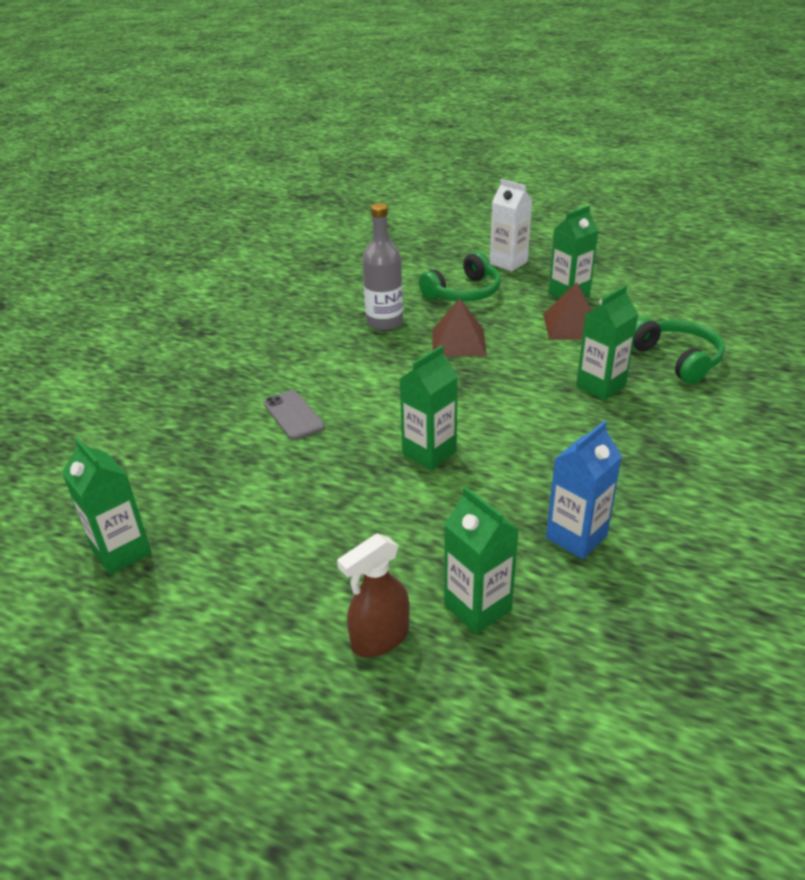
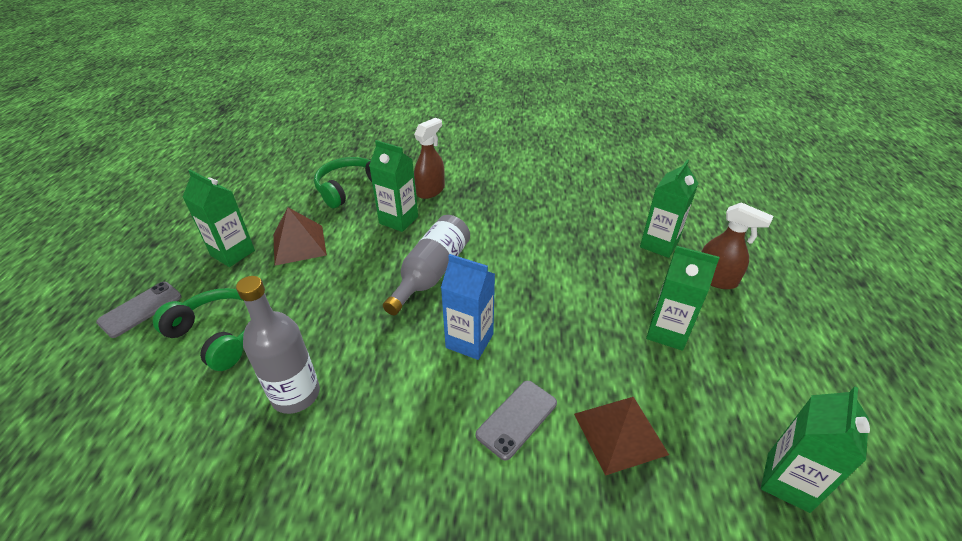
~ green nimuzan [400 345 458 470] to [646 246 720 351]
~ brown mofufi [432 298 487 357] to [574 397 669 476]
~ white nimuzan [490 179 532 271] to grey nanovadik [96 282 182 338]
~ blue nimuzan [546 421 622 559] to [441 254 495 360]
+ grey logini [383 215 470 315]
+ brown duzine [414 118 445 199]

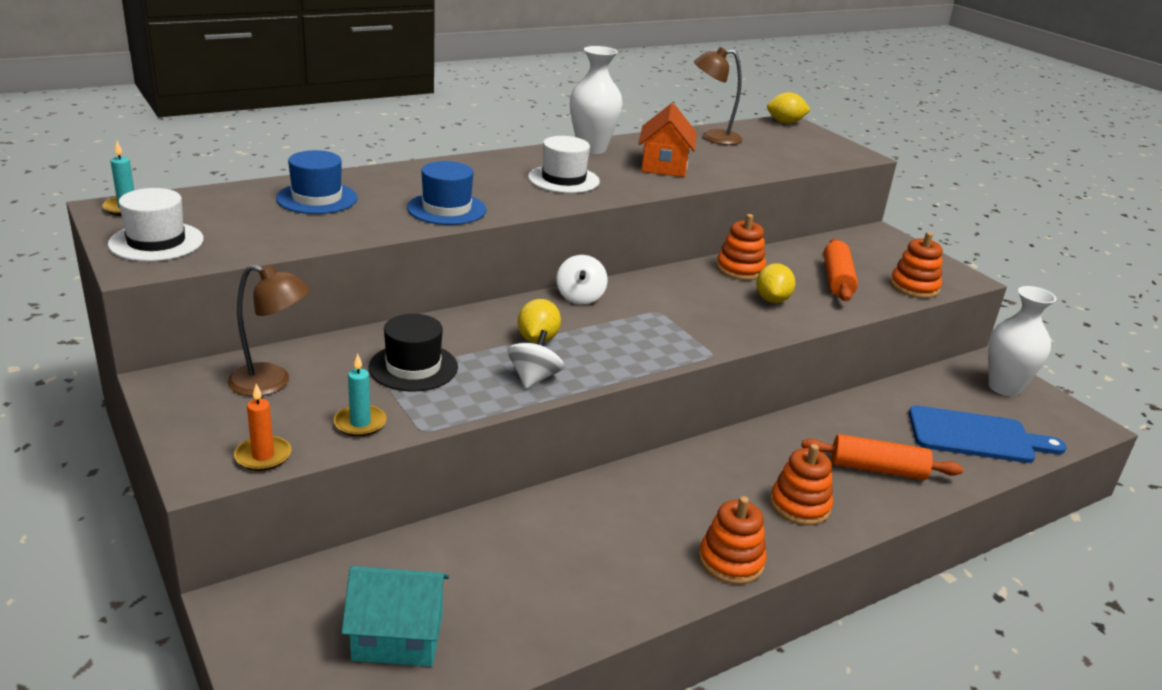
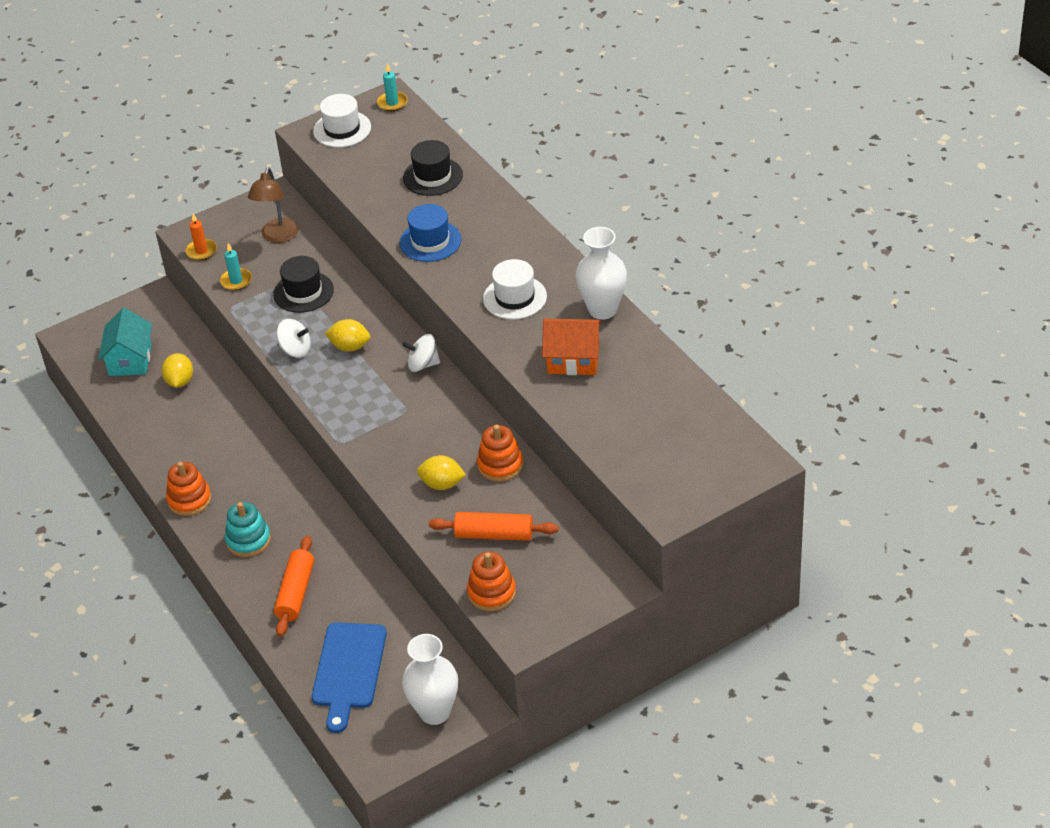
~ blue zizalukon [276 150 357 214] to black zizalukon [403 140 463 196]
- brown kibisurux [694 47 743 145]
~ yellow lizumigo [767 92 811 124] to [162 353 193 388]
~ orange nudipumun [770 444 833 525] to turquoise nudipumun [225 502 271 557]

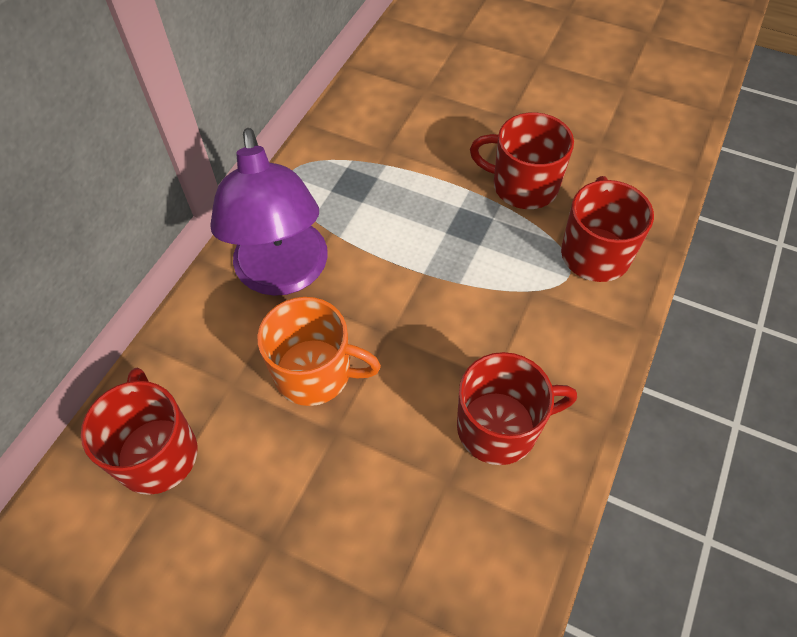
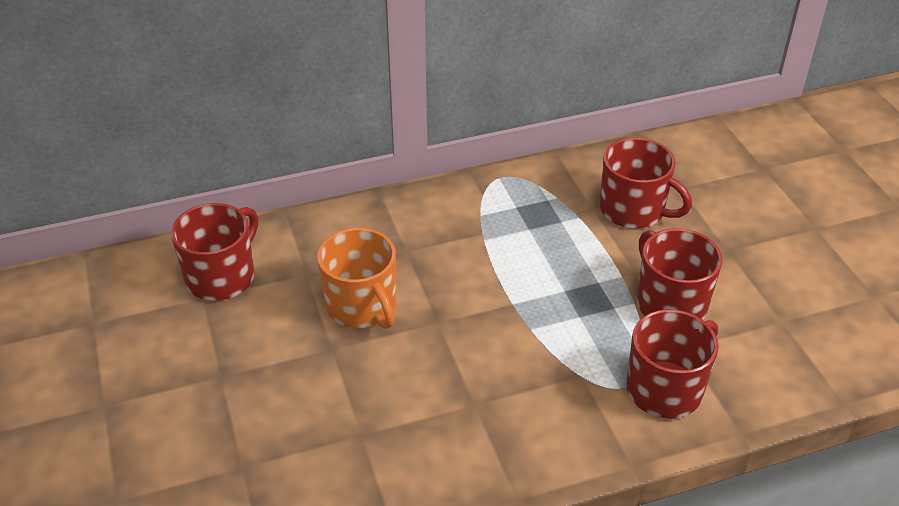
- purple kibisurux [210 128 328 296]
~ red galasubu [457 352 577 465] to [600 138 692 229]

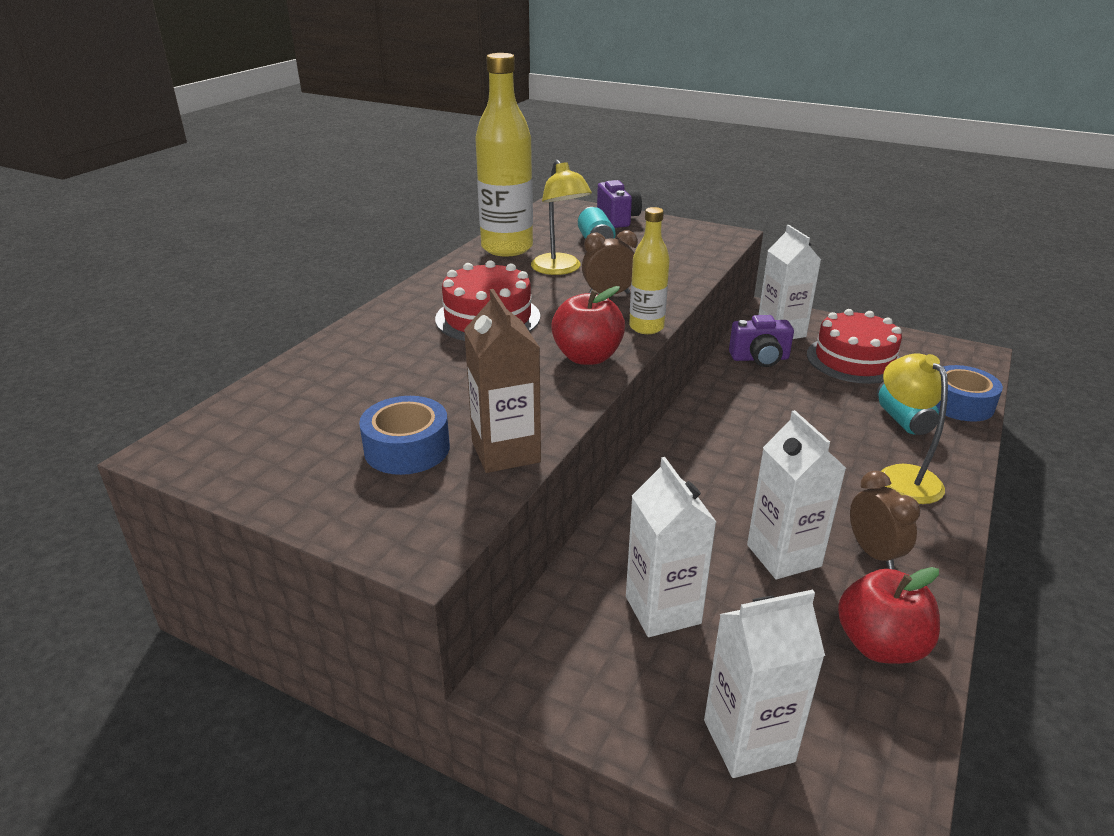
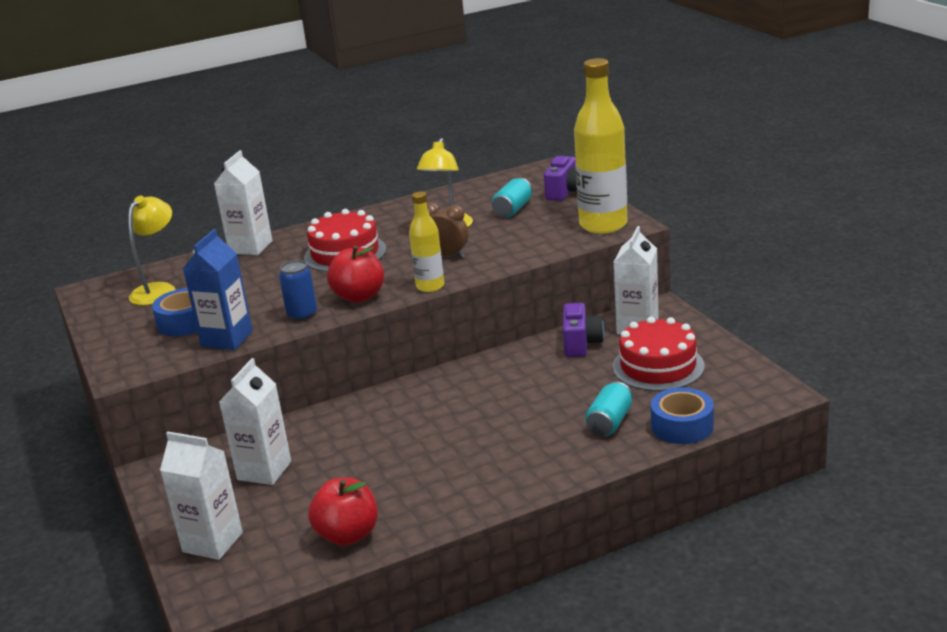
~ brown nimuzan [464 289 541 473] to blue nimuzan [183 229 253 350]
~ yellow logini [475 53 533 257] to [574 58 628 234]
~ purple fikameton [729 315 794 367] = [563 303 604 357] 120 degrees counterclockwise
~ white nimuzan [747 410 846 579] to [214 150 273 255]
- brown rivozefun [850 471 920 570]
~ yellow kibisurux [881 353 948 504] to [129 196 175 305]
+ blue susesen [279 260 317 321]

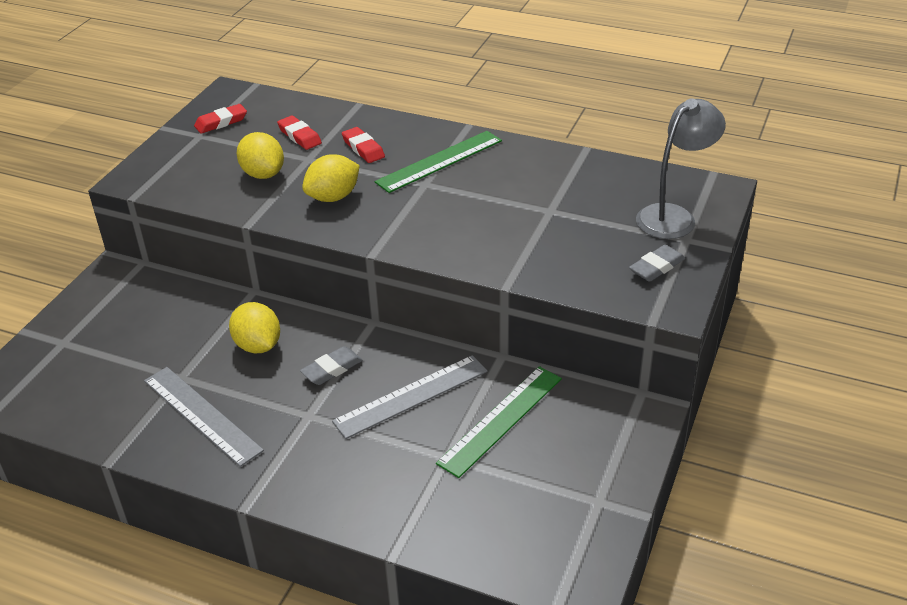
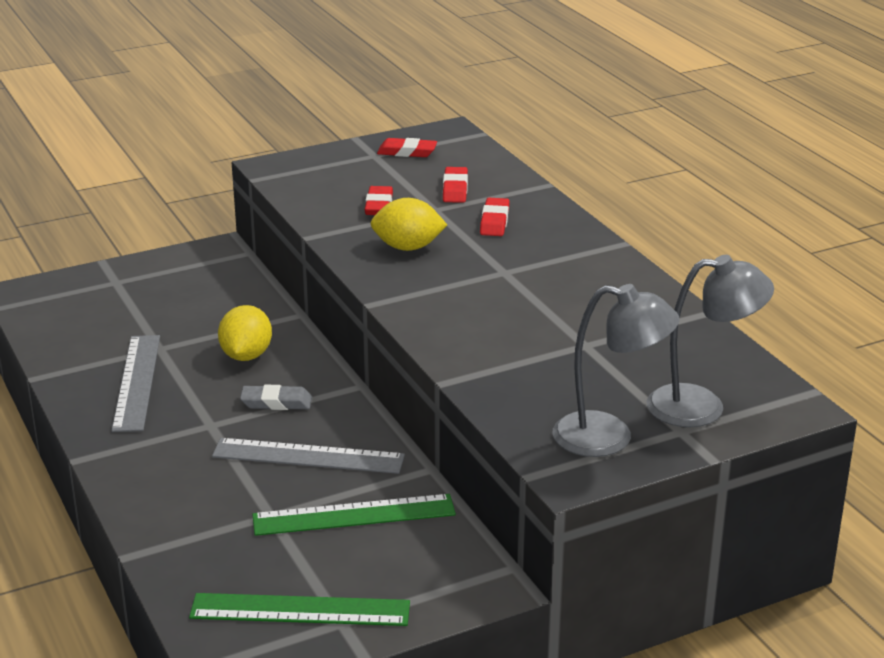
~ yellow lizumigo [237 132 284 179] to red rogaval [364 186 393 215]
~ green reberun [374 131 502 193] to [189 593 410 626]
~ grey rogaval [629 245 685 282] to grey kibisurux [552 284 679 457]

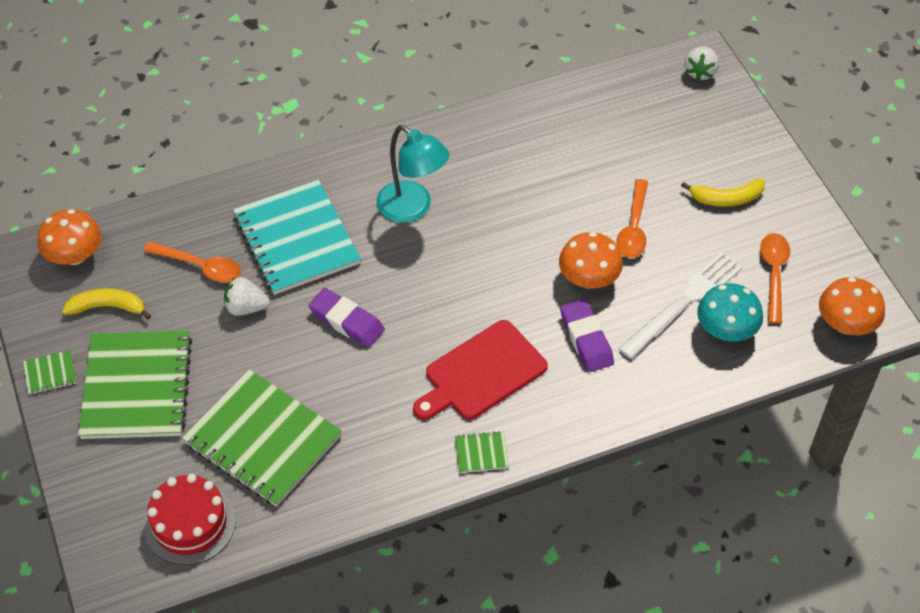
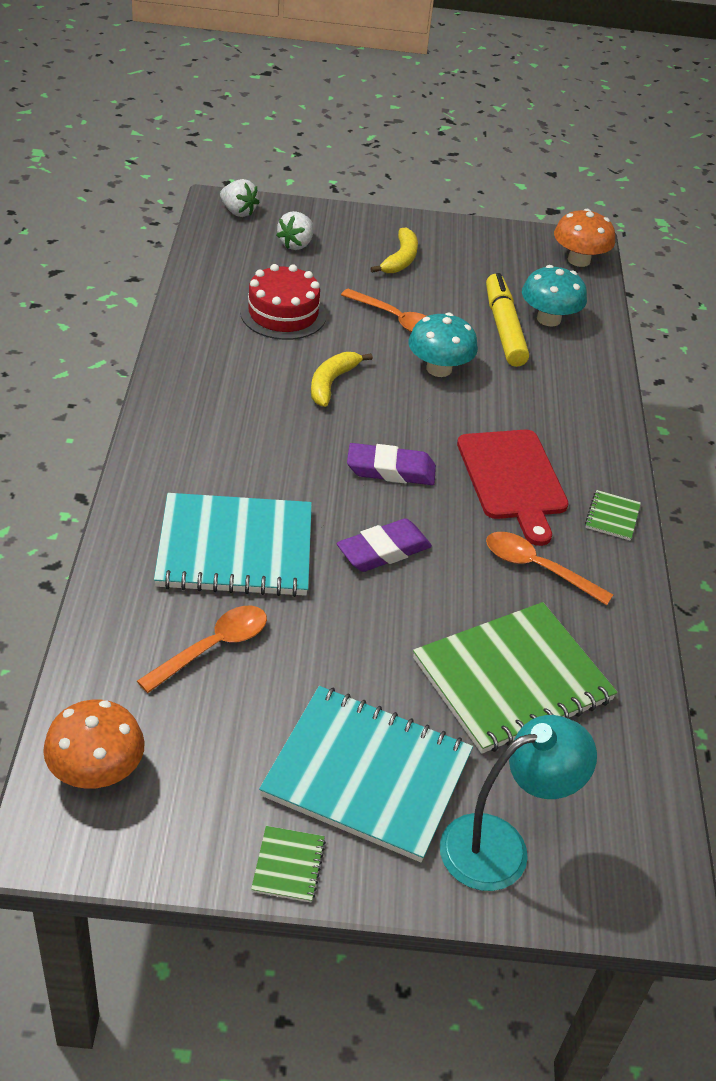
~ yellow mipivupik [62 288 151 320] to [311 352 373 407]
~ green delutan [78 331 192 439] to turquoise delutan [259 686 473 862]
~ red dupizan [144 474 236 565] to [240 264 326 340]
~ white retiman [224 277 270 316] to [276 211 314 250]
~ turquoise kibisurux [376 125 449 223] to [440 715 597 891]
~ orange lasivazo [559 232 623 289] to turquoise lasivazo [408 313 478 377]
~ purple rogaval [560 299 614 372] to [347 443 436 485]
~ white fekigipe [618 252 743 359] to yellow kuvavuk [486 273 529 367]
~ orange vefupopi [760 233 790 324] to [486 532 613 605]

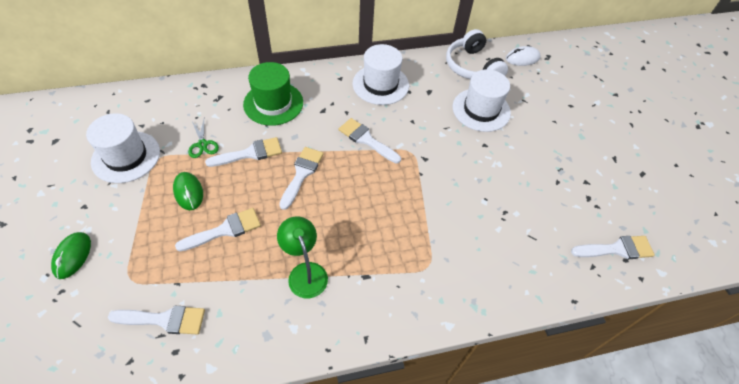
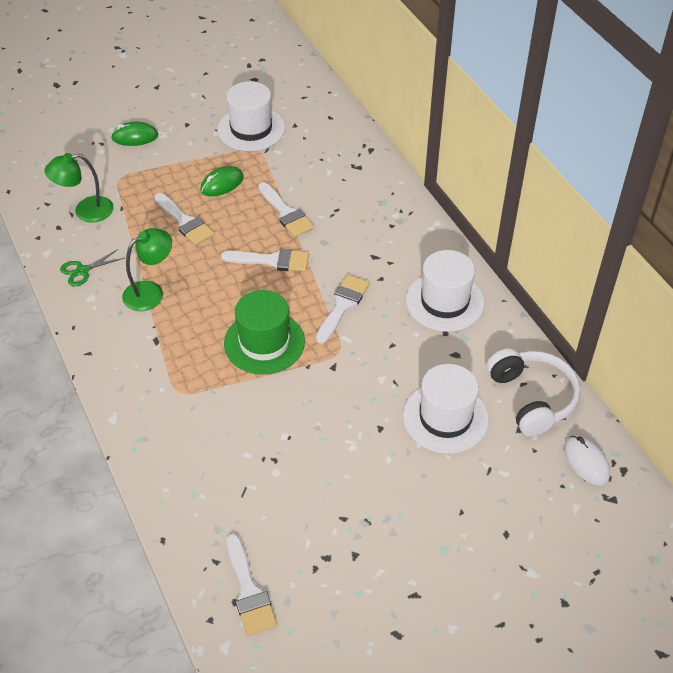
~ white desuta [108 306 205 335] to green kibisurux [45 153 113 223]
~ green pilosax [188 120 219 158] to [60 249 125 287]
~ green zizalukon [243 62 303 126] to [224 290 305 375]
~ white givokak [446 29 508 79] = [487 348 580 437] 105 degrees clockwise

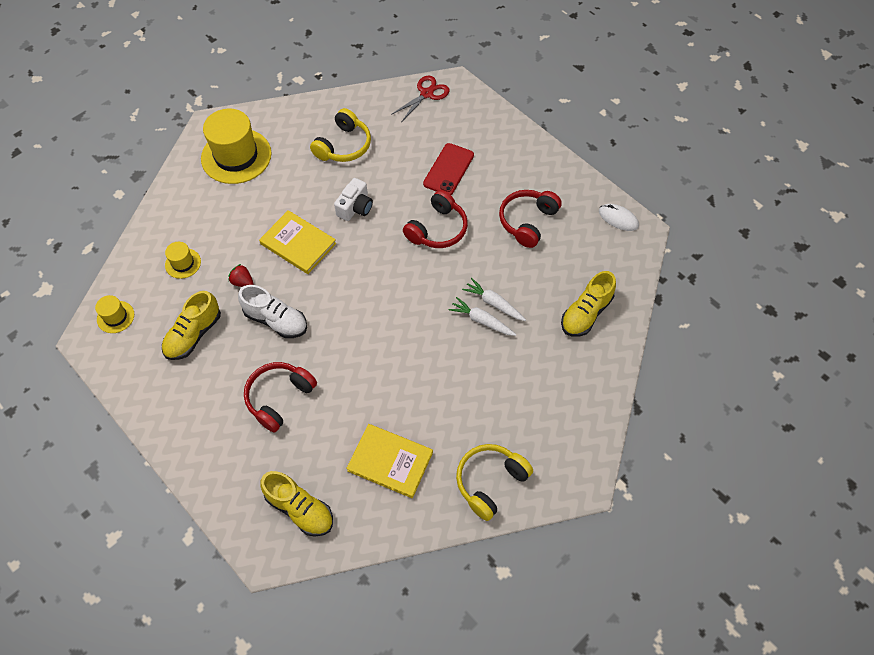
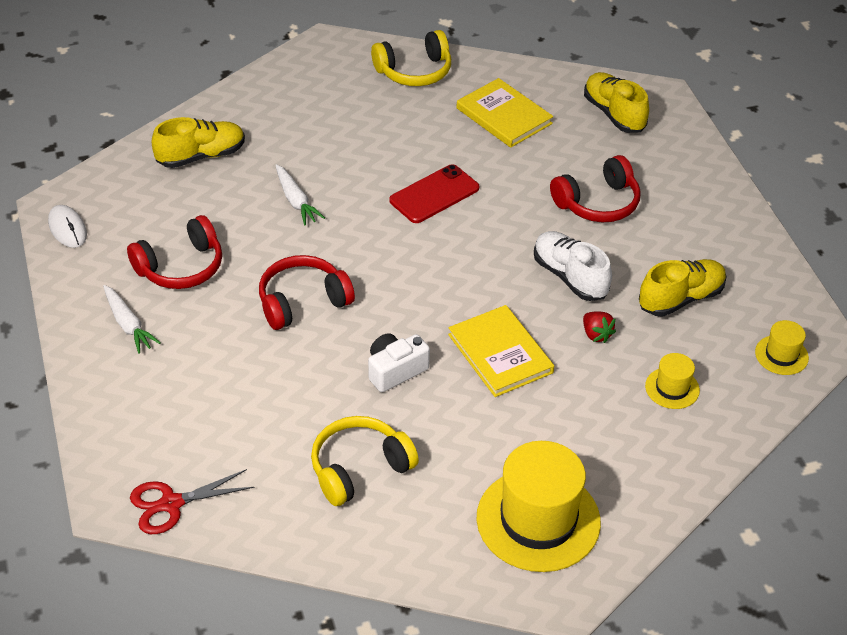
~ red nanovadik [423 143 474 195] to [389 164 479 223]
~ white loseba [449 297 516 336] to [103 285 161 353]

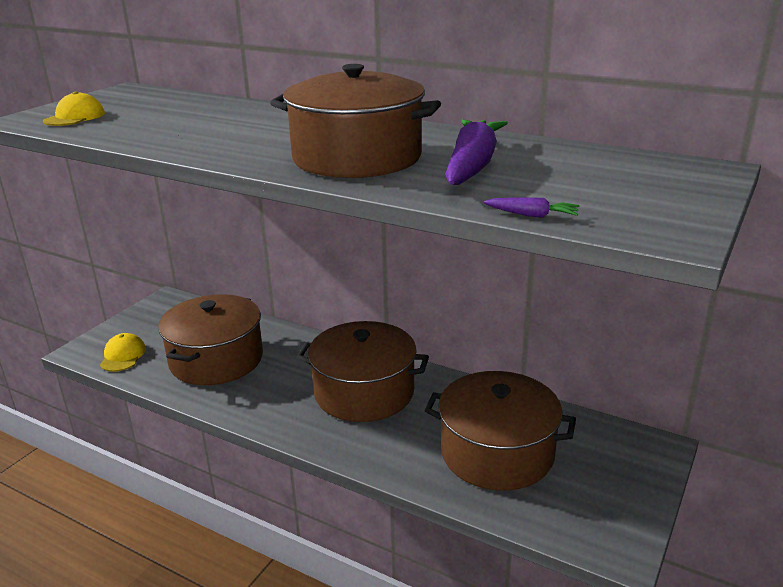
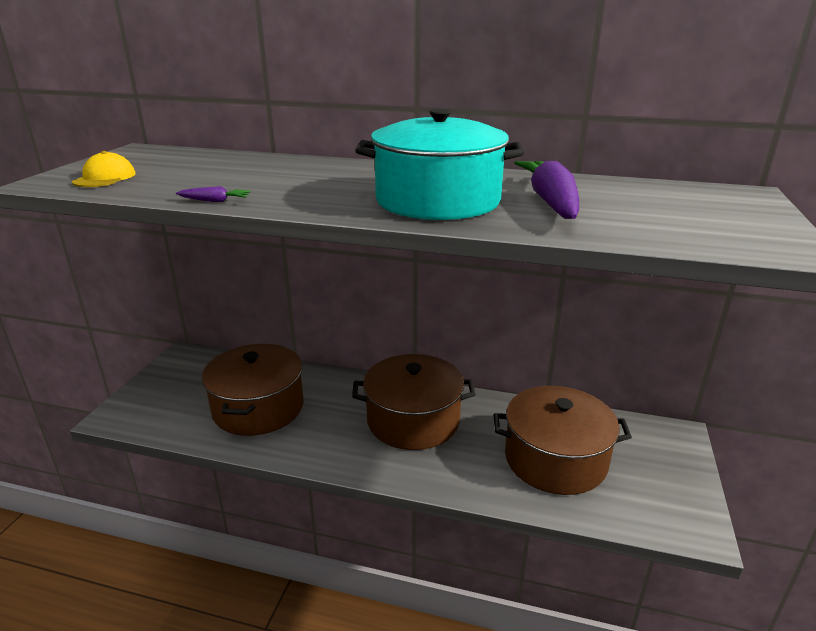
- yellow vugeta [100 333 146 372]
~ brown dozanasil [270 64 441 178] to turquoise dozanasil [355 109 524 220]
~ purple loseba [484 198 579 218] to [176 186 251 202]

